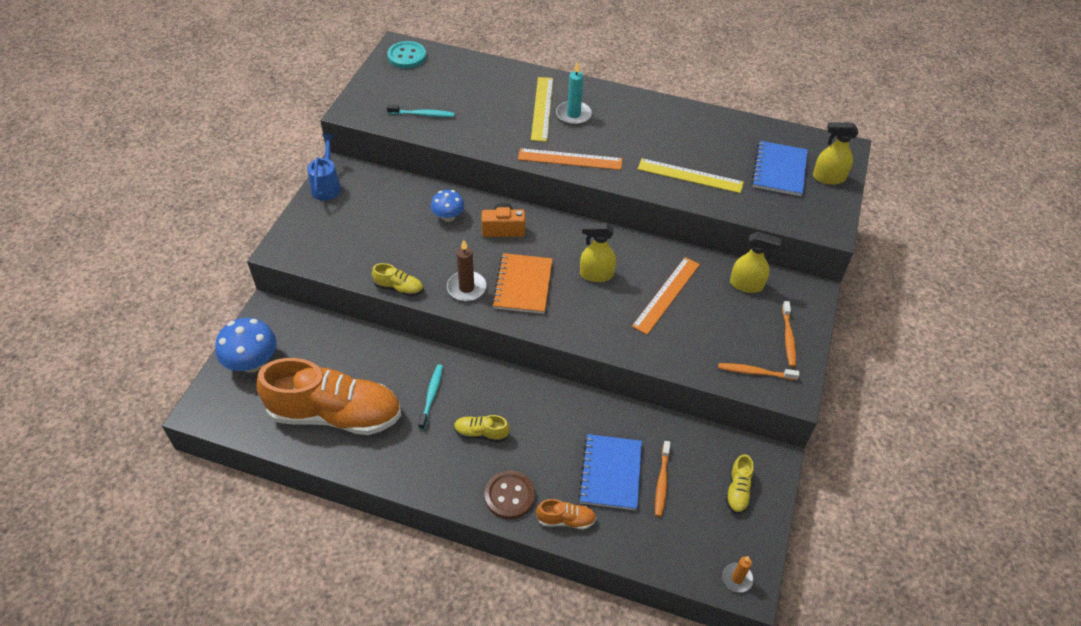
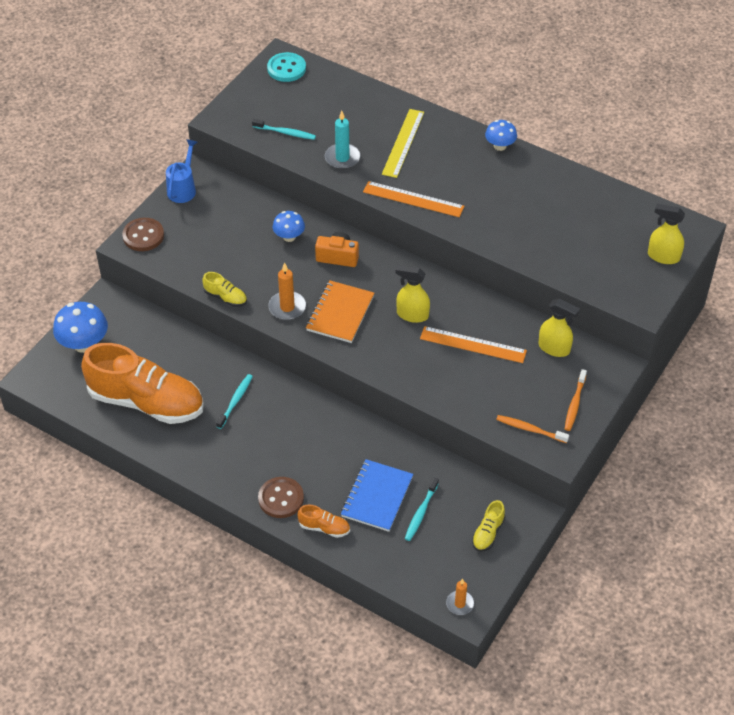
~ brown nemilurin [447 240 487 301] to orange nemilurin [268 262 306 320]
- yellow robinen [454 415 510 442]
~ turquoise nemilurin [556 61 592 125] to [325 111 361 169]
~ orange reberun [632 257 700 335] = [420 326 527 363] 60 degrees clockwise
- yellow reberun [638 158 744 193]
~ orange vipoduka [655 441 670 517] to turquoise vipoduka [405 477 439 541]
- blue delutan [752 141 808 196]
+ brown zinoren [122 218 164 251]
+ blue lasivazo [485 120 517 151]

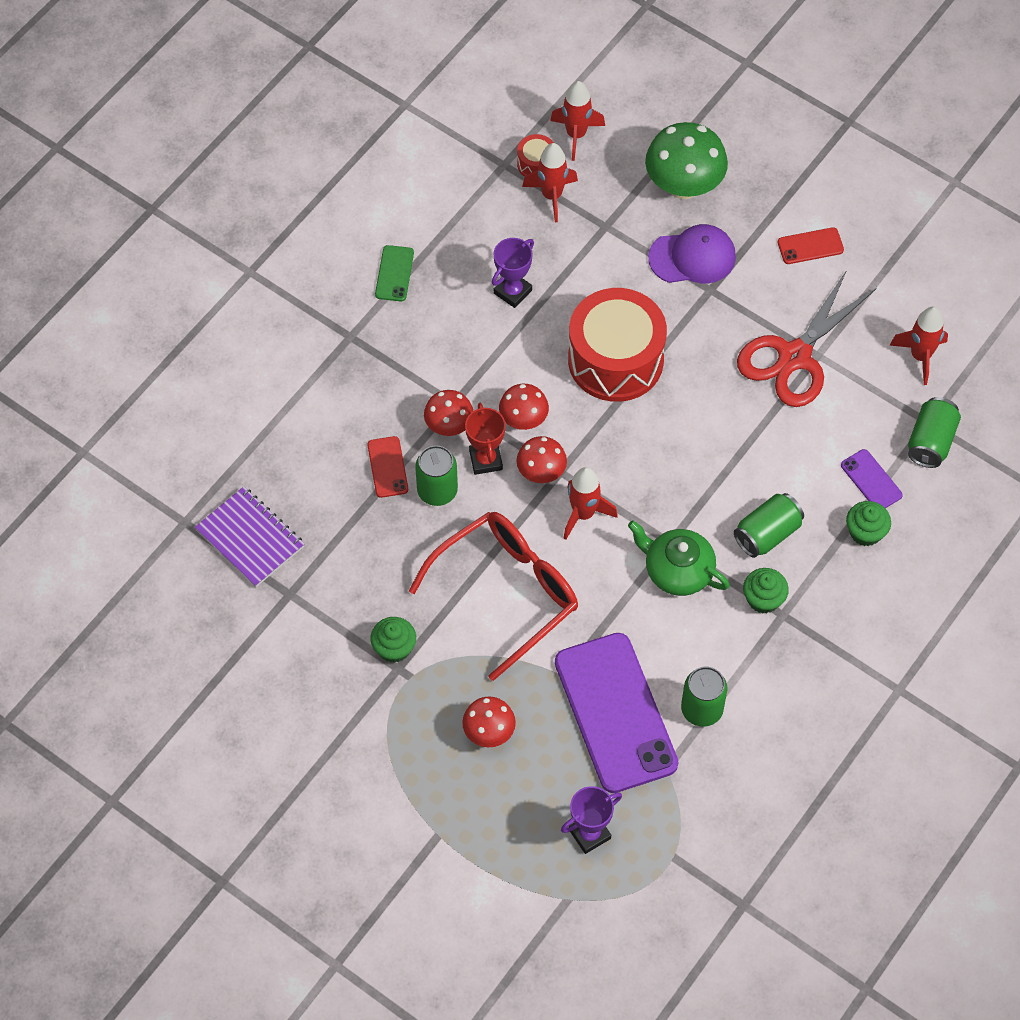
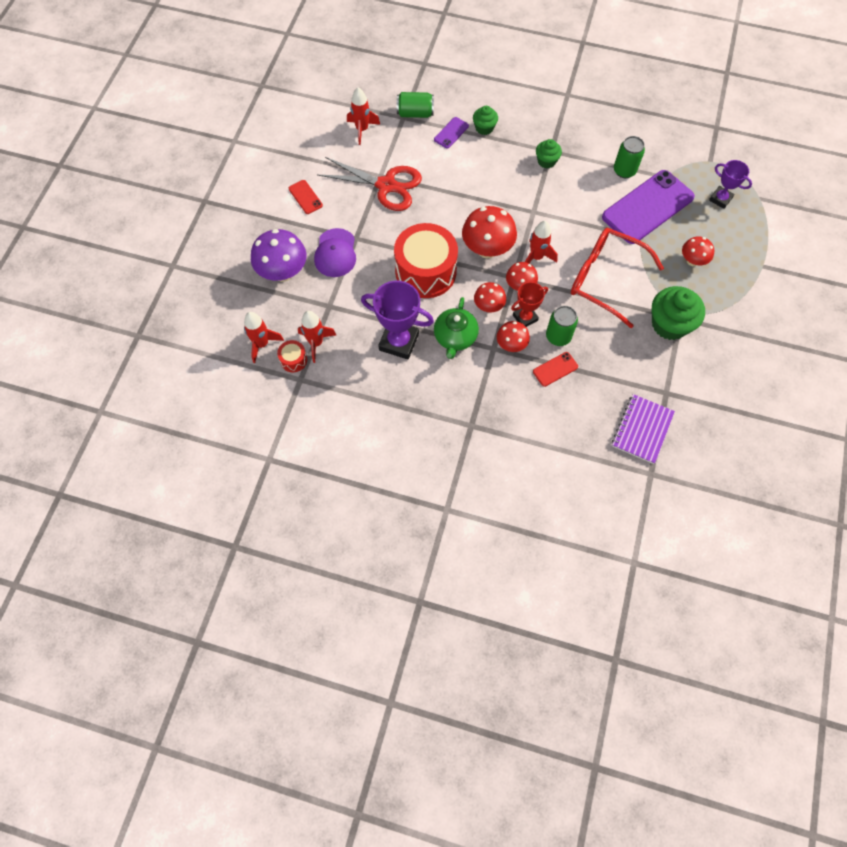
~ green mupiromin [370 617 416 663] = [652 286 705 340] x1.81
- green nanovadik [375 245 414 301]
~ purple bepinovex [492 238 534 308] = [361 281 434 359] x1.68
~ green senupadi [628 520 730 596] to [434 297 479 359]
~ green lasivazo [645 122 728 199] to purple lasivazo [251 229 307 282]
~ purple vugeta [648 224 736 283] = [314 228 356 277] 150 degrees counterclockwise
- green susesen [734 493 804 558]
+ red lasivazo [462 206 517 258]

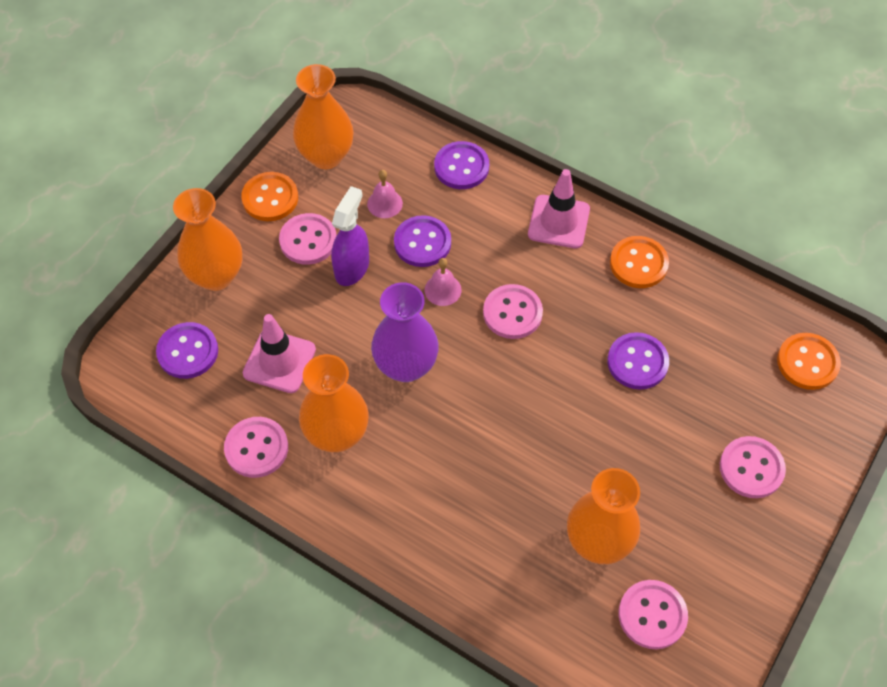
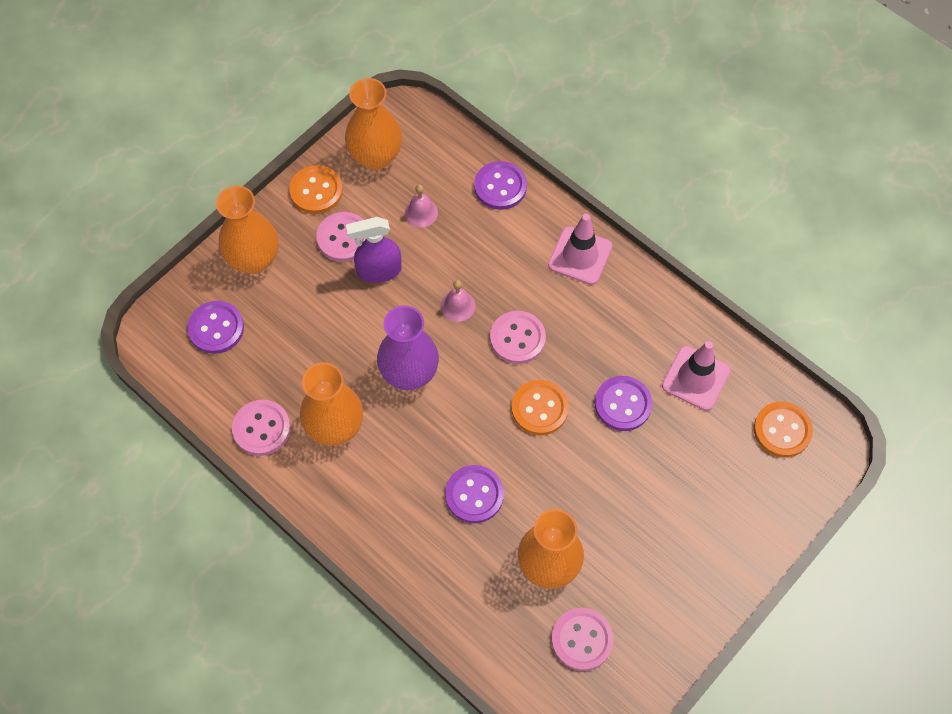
~ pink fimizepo [243 314 316 393] to [662 341 731 411]
~ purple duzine [331 186 369 286] = [346 217 402 283] 135 degrees counterclockwise
~ purple zinoren [394 215 451 267] to [445 465 504 523]
~ orange zinoren [610 236 669 288] to [511 380 569 435]
- pink zinoren [720 436 786 498]

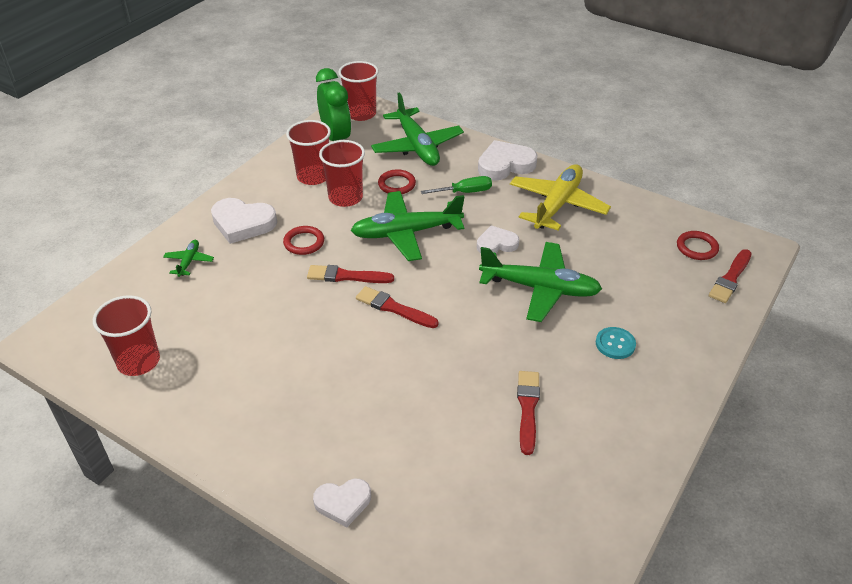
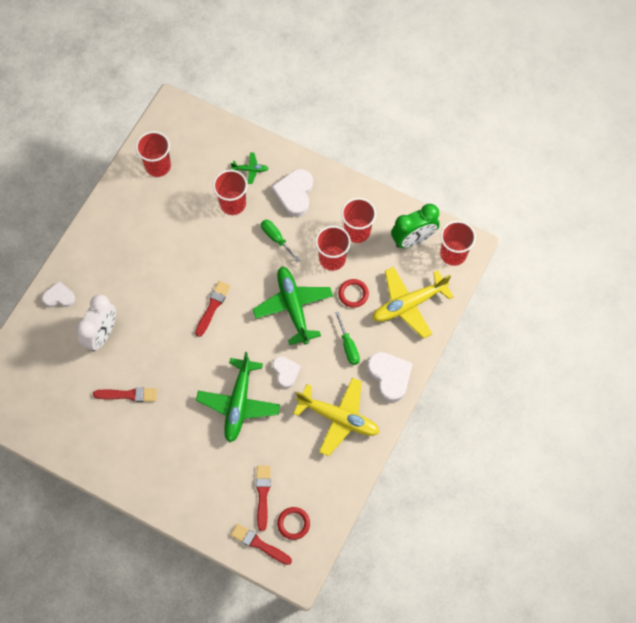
~ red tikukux [283 226 324 255] to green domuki [261 220 300 262]
~ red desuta [307 265 394 283] to [256 466 271 531]
~ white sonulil [313 479 371 527] = [42 281 75 308] 105 degrees clockwise
~ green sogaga [371 92 464 166] to yellow sogaga [372 267 454 339]
- turquoise zinoren [596 327 636 359]
+ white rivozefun [76 294 116 351]
+ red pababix [213 170 248 215]

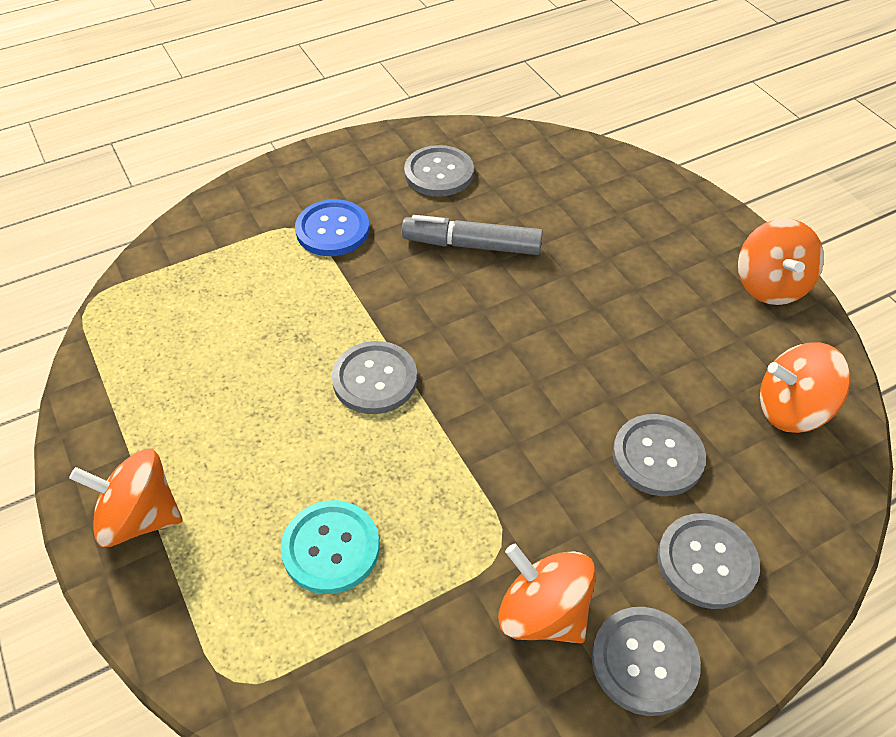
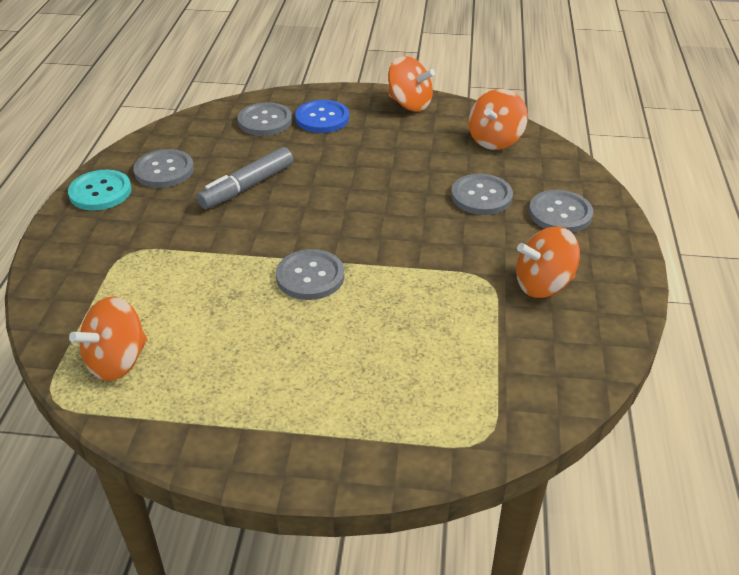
~ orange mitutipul [69 448 183 547] to [69 296 148 381]
~ turquoise zinoren [281 500 380 594] to [68 170 132 211]
~ blue zinoren [295 199 370 256] to [295 100 349 133]
~ grey zinoren [592 607 701 716] to [237 102 292 136]

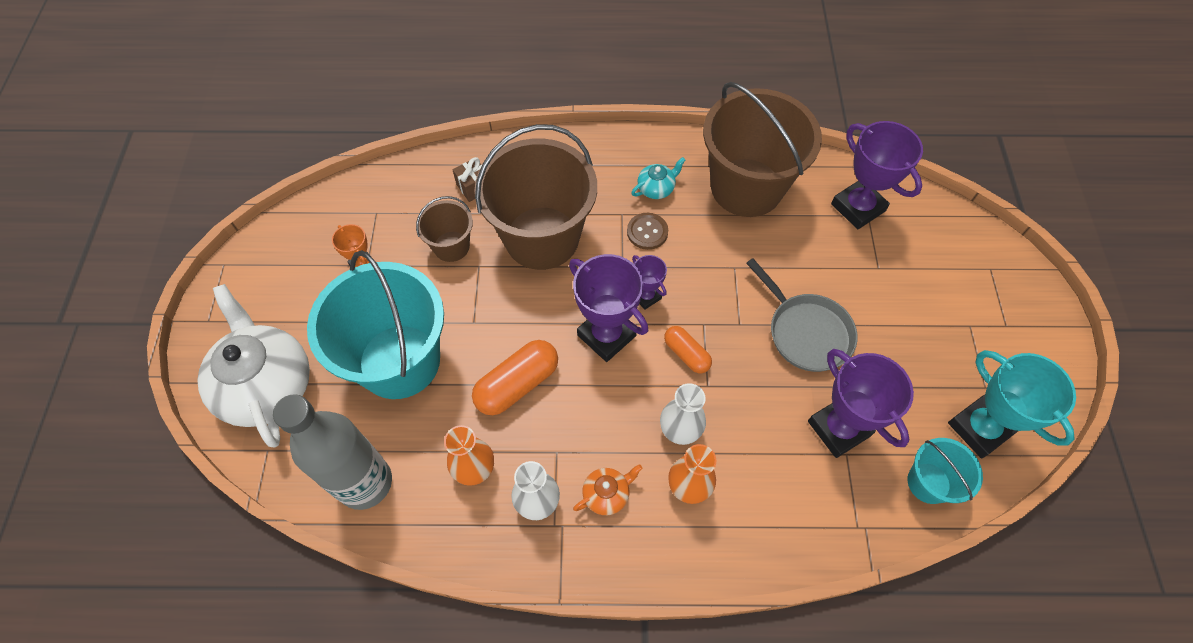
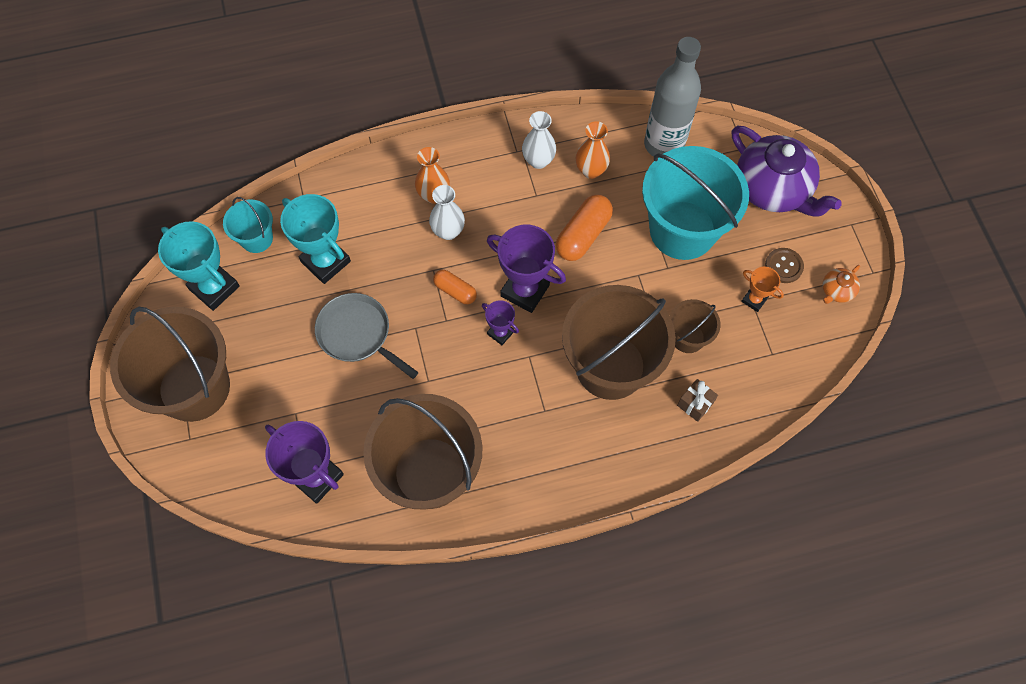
~ white senupadi [197 284 310 448] to purple senupadi [732 126 842 217]
~ orange senupadi [573 464 643 515] to [823 265 860 304]
~ brown zinoren [627 213 668 250] to [765 248 804 283]
- turquoise senupadi [631 157 686 199]
~ purple bepinovex [808 349 914 458] to turquoise bepinovex [280 194 351 284]
+ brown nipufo [110 307 230 422]

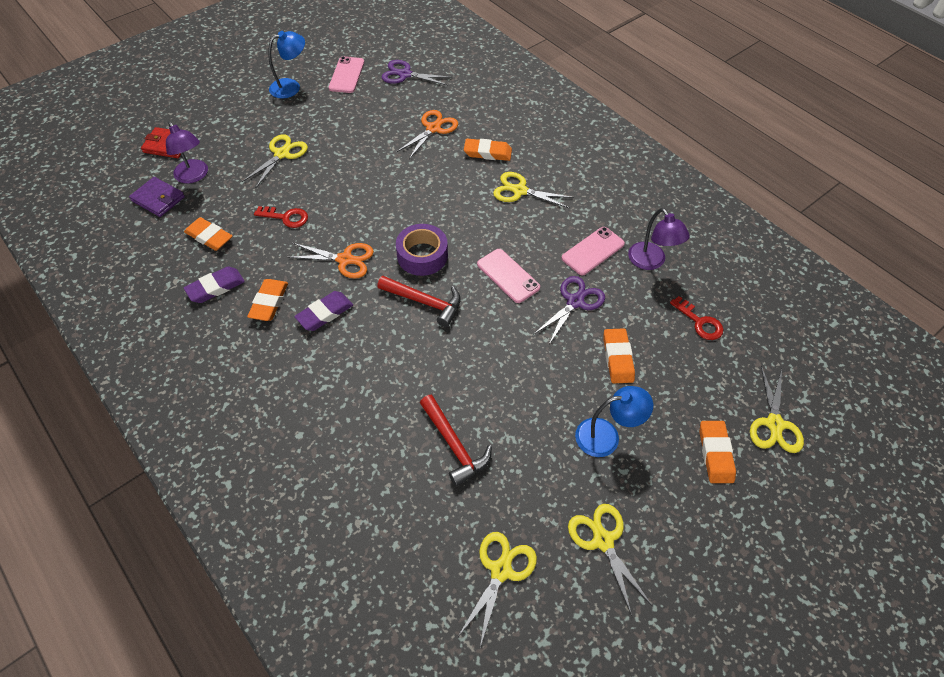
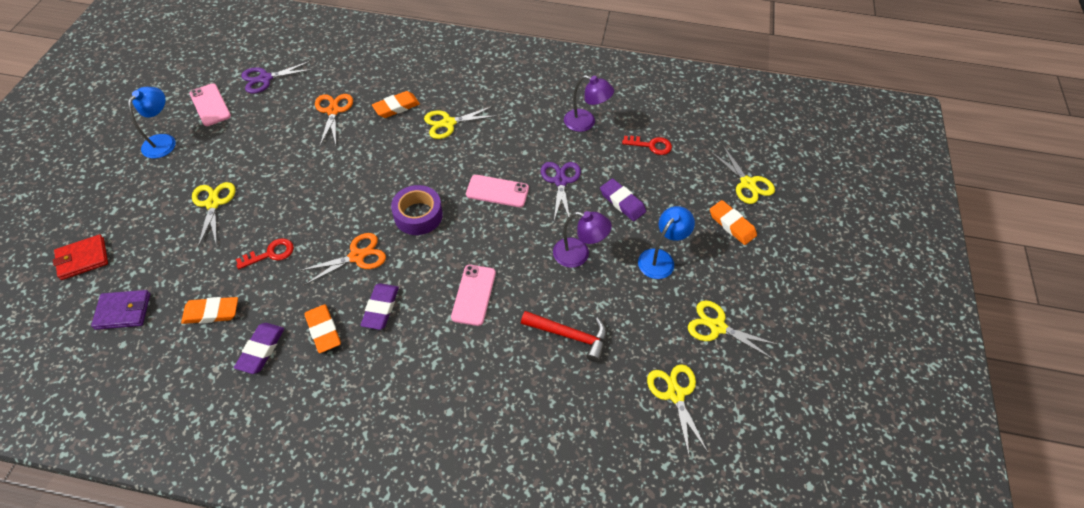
~ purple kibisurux [166 121 208 184] to [553 211 612 268]
- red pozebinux [377 276 461 327]
~ pink nanovadik [561 227 625 275] to [451 265 496 326]
~ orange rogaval [603 328 635 384] to purple rogaval [600 179 646 221]

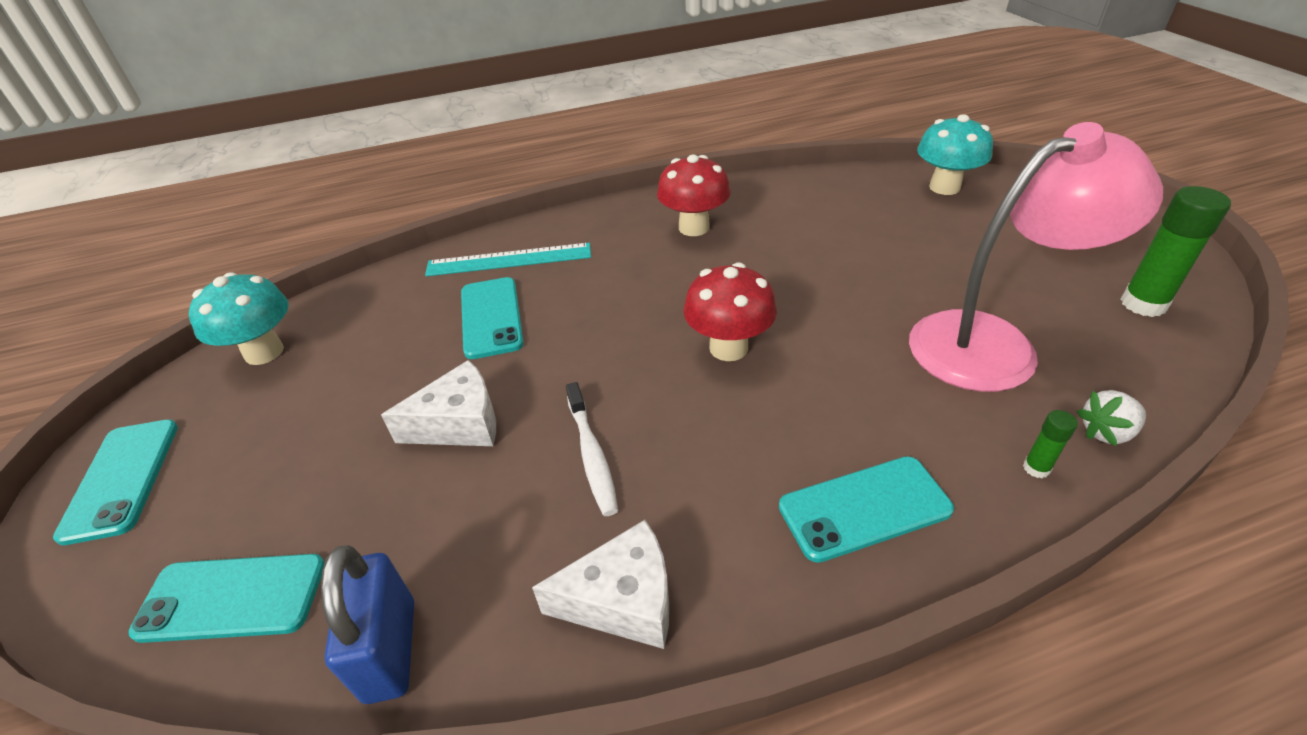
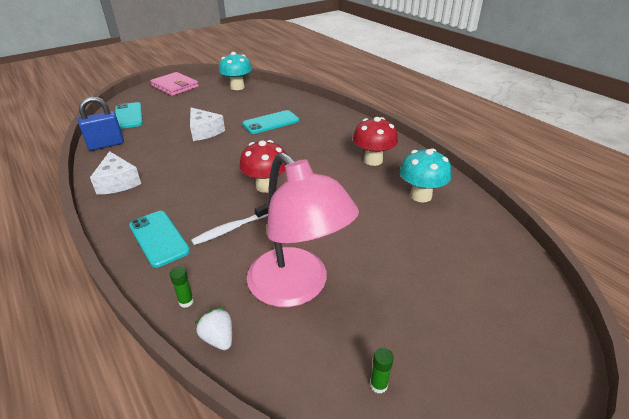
~ turquoise nanovadik [53 420 178 545] to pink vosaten [150 72 199 96]
- turquoise reberun [425 243 591 276]
~ white vipoduka [566 382 618 516] to [191 203 269 245]
~ turquoise lasivazo [917 114 993 195] to [400 148 451 202]
~ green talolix [1121 186 1231 317] = [370 348 394 394] x0.49

